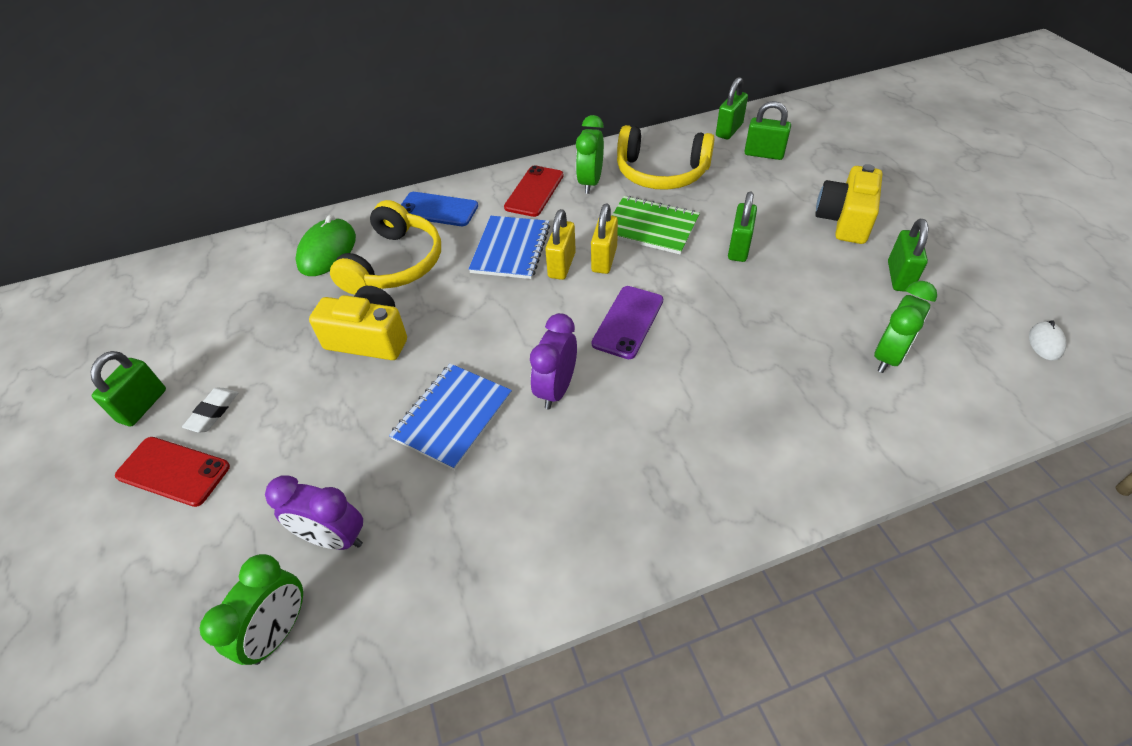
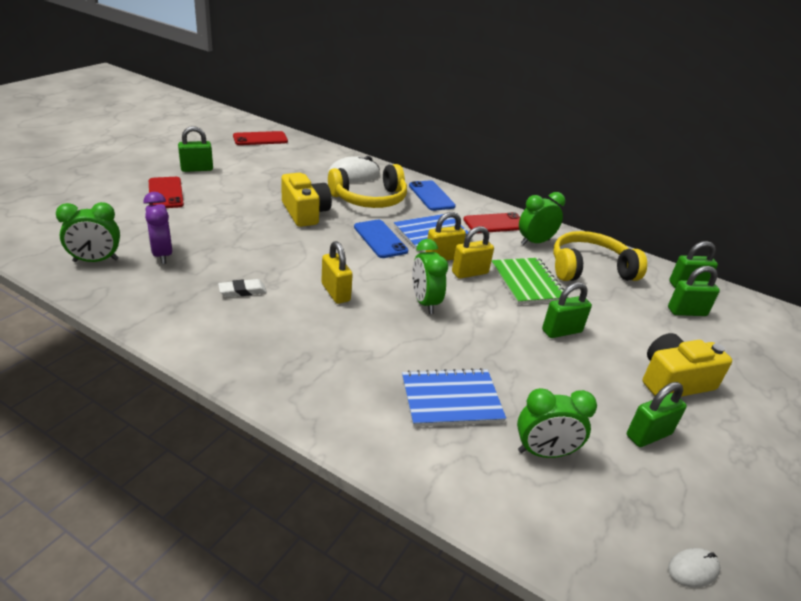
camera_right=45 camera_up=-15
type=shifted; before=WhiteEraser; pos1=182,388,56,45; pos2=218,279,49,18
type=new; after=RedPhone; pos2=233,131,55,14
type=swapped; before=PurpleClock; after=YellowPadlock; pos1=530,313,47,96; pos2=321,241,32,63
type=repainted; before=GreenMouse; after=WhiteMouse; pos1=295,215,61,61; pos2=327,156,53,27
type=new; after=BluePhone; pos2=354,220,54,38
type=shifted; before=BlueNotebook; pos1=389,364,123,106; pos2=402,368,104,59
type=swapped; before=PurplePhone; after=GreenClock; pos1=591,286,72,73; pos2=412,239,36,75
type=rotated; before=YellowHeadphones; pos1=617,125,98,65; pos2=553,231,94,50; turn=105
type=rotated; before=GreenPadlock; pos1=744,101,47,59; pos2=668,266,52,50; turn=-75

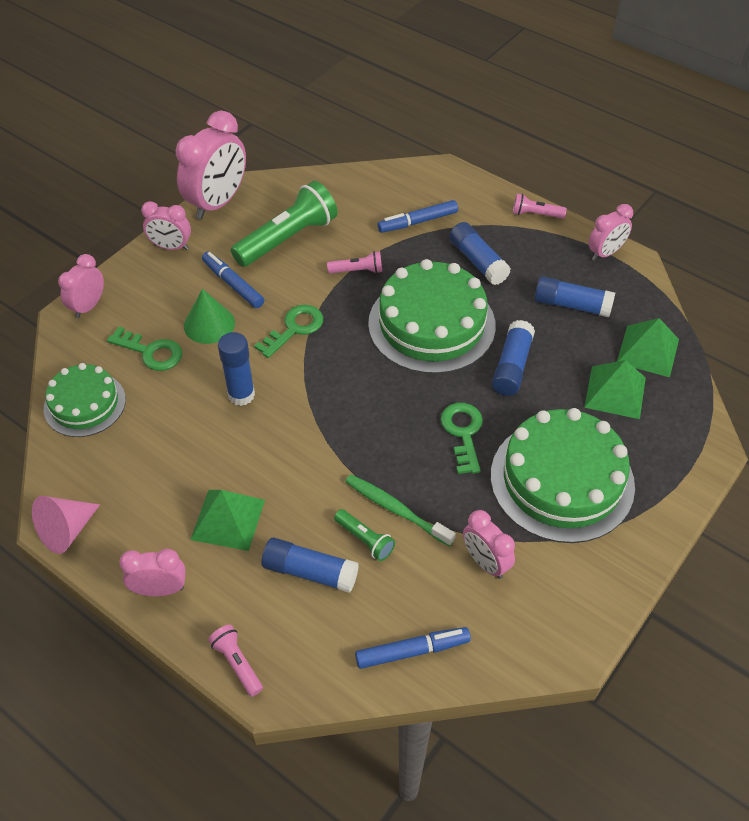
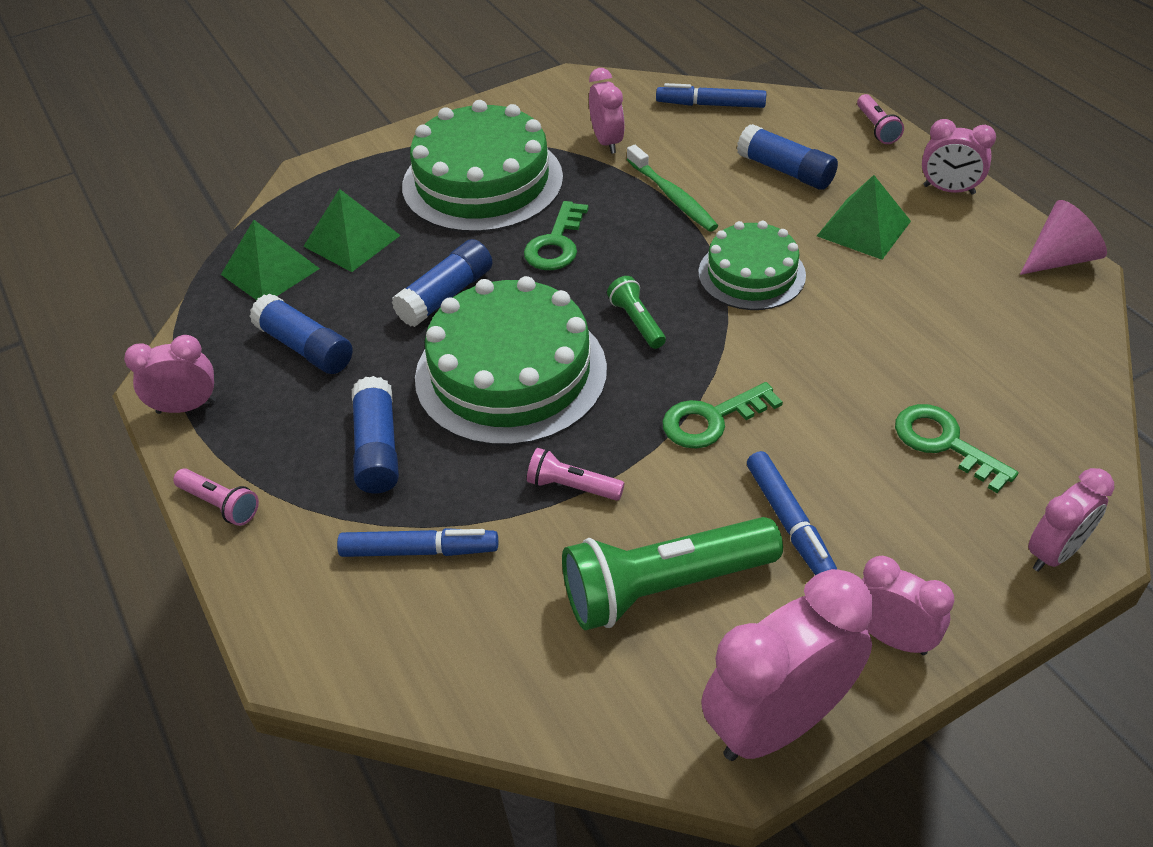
camera_right=-155 camera_up=-5
type=shifted; before=GreenFlashlight; pos1=334,509,61,52; pos2=607,276,59,73
type=shifted; before=GreenCake; pos1=44,363,82,74; pos2=698,221,108,89
type=gone; before=GreenCone; pos1=184,289,51,55
type=gone; before=BlueGlueStick; pos1=218,332,37,74

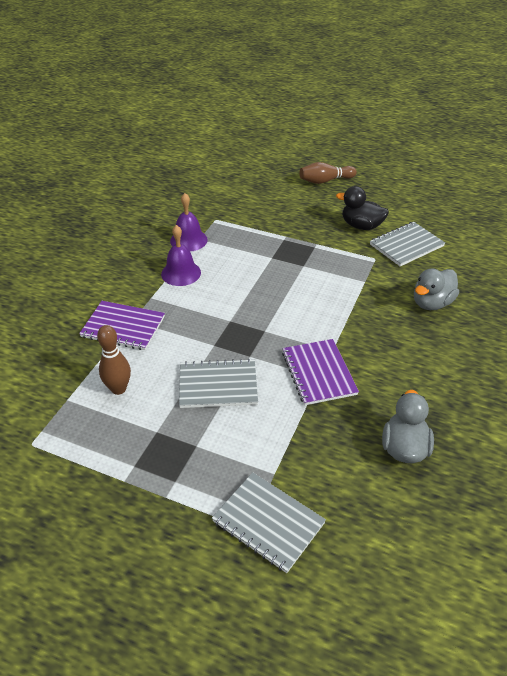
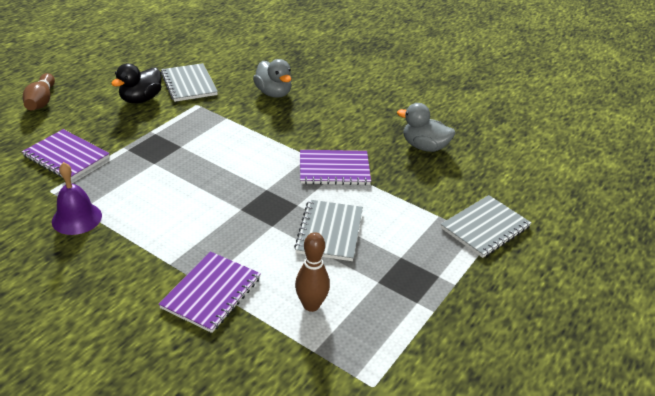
camera_right=-80 camera_up=-5
type=new; after=PurpleNotebook; pos2=22,129,88,51
type=gone; before=PurpleBell; pos1=161,225,40,61

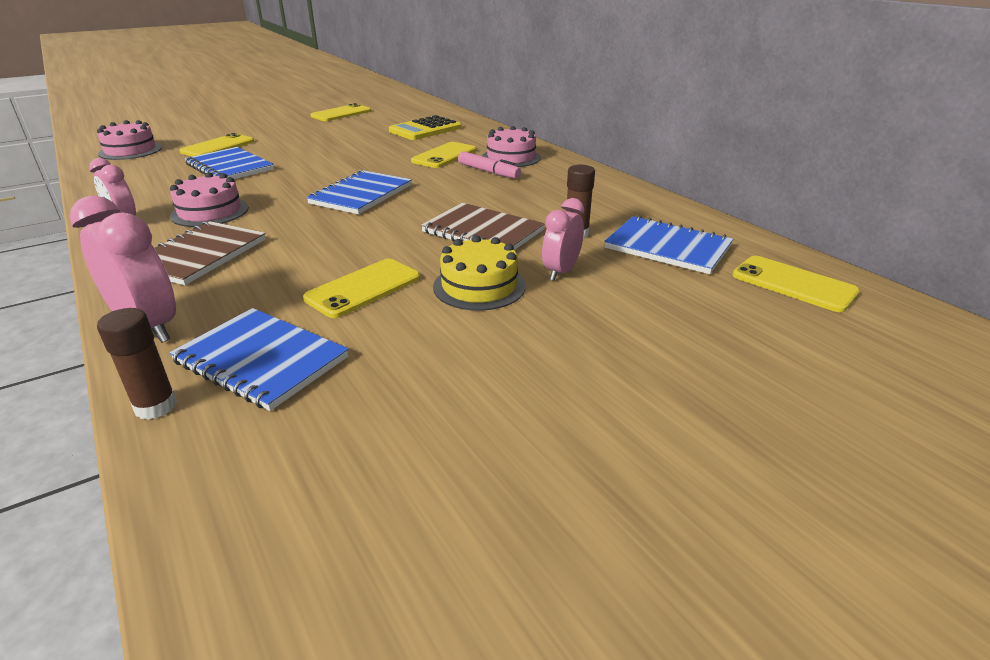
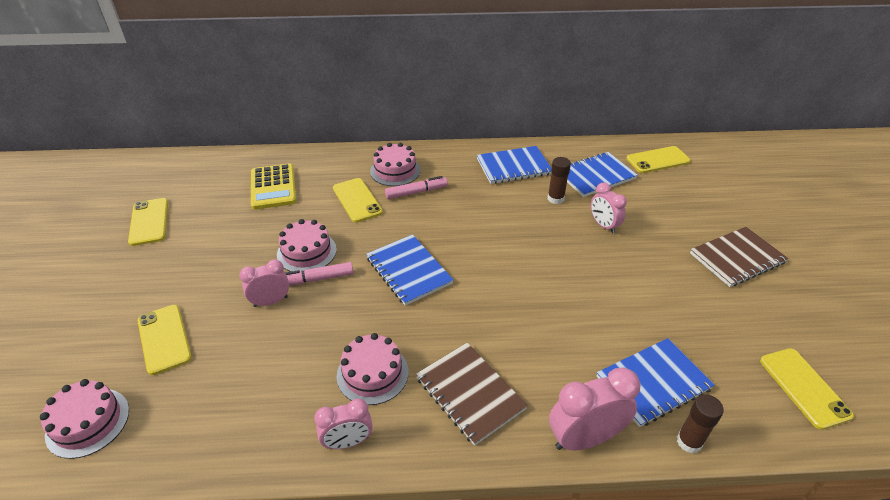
camera_right=-60 camera_up=10
type=new; after=PinkClock; pos2=239,259,50,48
type=new; after=PinkCake; pos2=277,219,60,53
type=new; after=PinkMarker; pos2=286,262,68,23
type=shifted; before=BlueNotebook; pos1=184,147,90,32; pos2=477,146,75,38
type=shifted; before=BrownNotebook; pos1=421,203,124,47; pos2=690,227,99,60
type=shifted; before=YellowPhone; pos1=303,259,117,59; pos2=760,348,94,82
type=gone; before=YellowCake; pos1=433,235,93,76

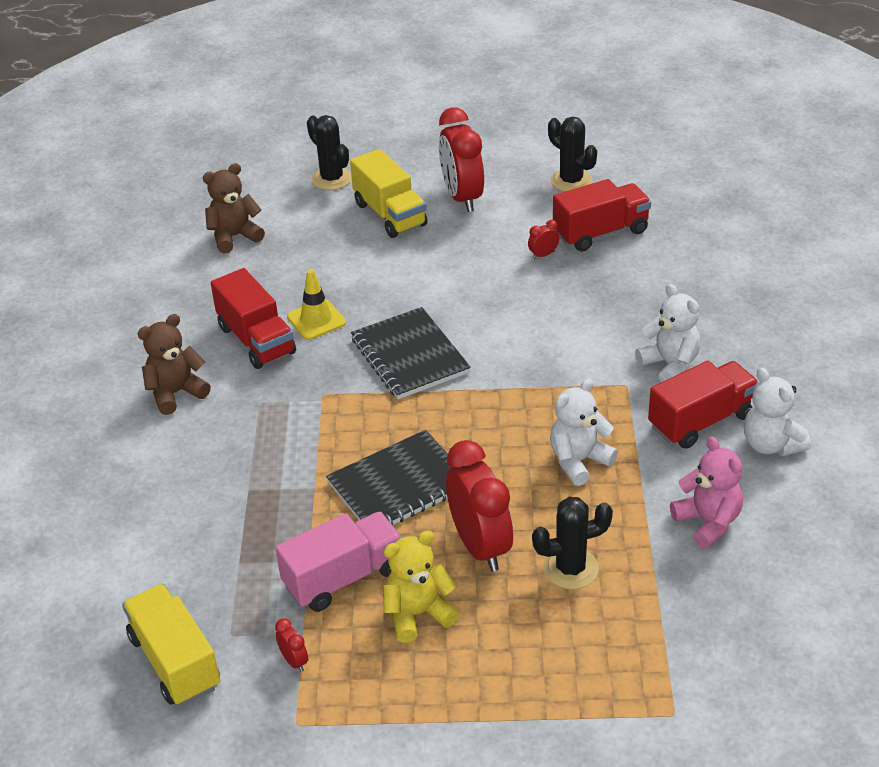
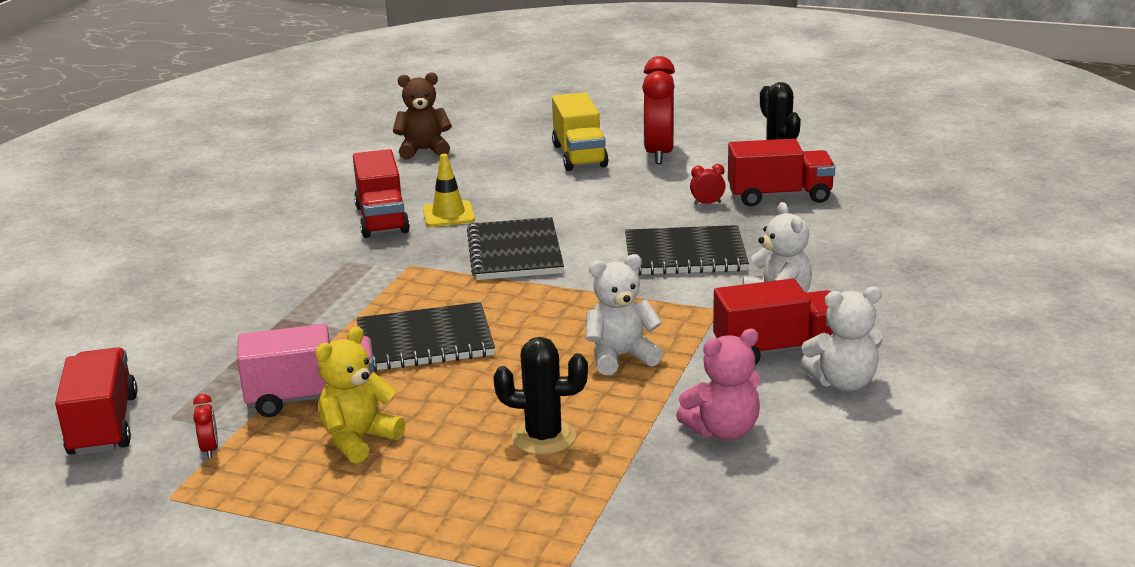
camera_right=20 camera_up=-15
type=repainted; before=YellowTruck; after=RedTruck; pos1=122,584,99,122; pos2=55,347,82,109
type=rotated; before=YellowTeddyBear; pos1=383,530,76,113; pos2=315,327,90,137; turn=-45
type=new; after=BlackNotebook; pos2=625,225,124,51
type=rotated; before=PinkTeddyBear; pos1=670,436,73,113; pos2=676,329,84,111; turn=75
type=rotated; before=WhiteTeddyBear; pos1=744,368,67,88; pos2=801,287,81,104; turn=-90
type=gone; before=BrownTeddyBear; pos1=138,314,73,101
type=gone; before=BlackCactus; pos1=307,115,45,75
type=gone; before=RedClock; pos1=446,440,67,132

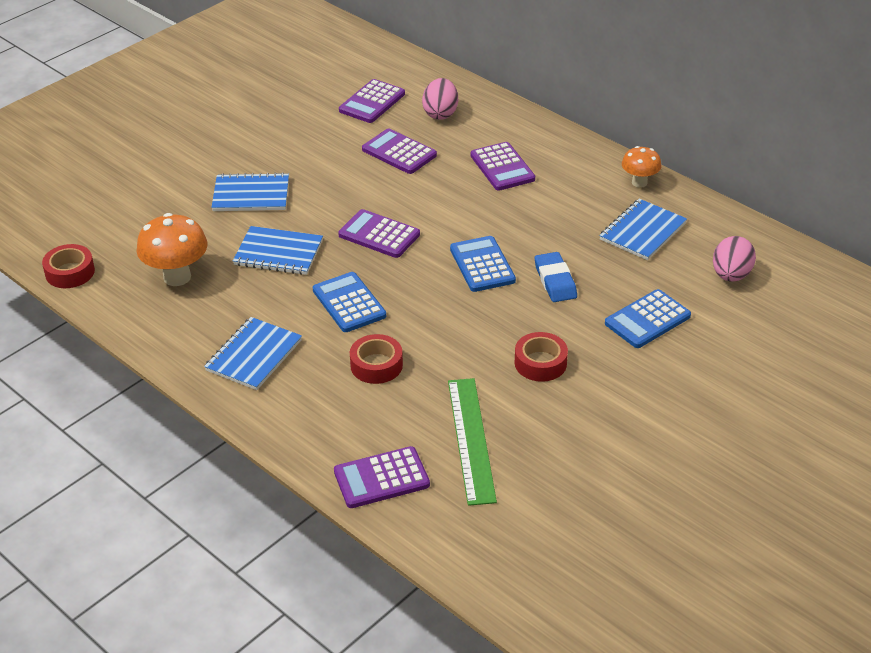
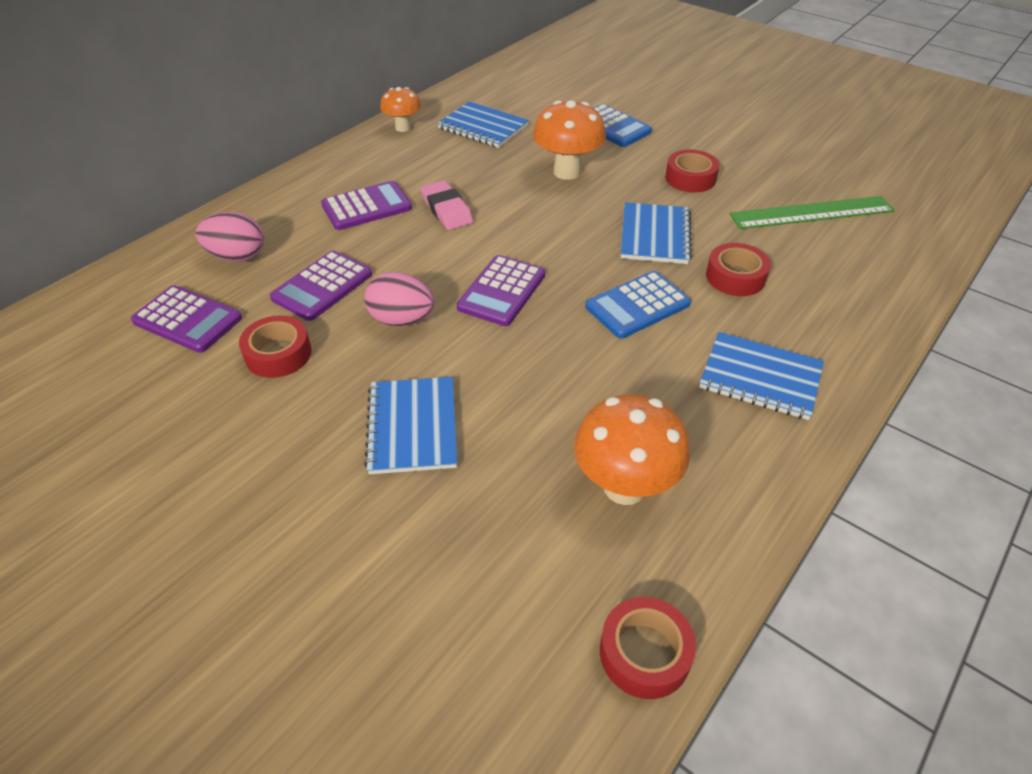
camera_right=-95 camera_up=5
type=new; after=RedTape; pos2=239,315,73,63
type=shifted; before=PinkEgg; pos1=713,236,43,46; pos2=364,272,70,54
type=new; after=PinkEraser; pos2=421,180,52,50
type=swapped; before=BlueEraser; after=OrangeMushroom; pos1=535,252,42,50; pos2=533,100,73,80
type=shifted; before=BlueNotebook; pos1=233,226,90,49; pos2=621,202,71,62
type=gone; before=PurpleCalculator; pos1=334,446,96,62
type=gone; before=BlueCalculator; pos1=450,236,66,56

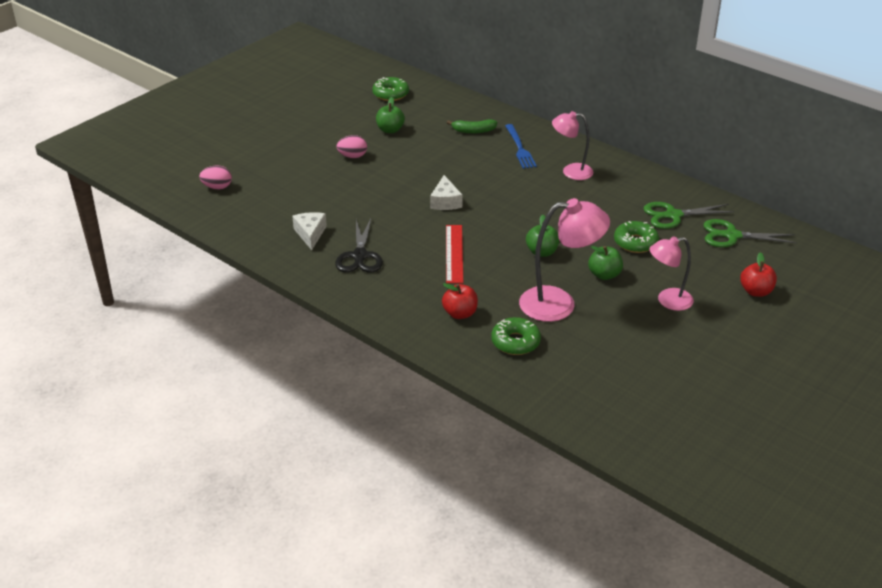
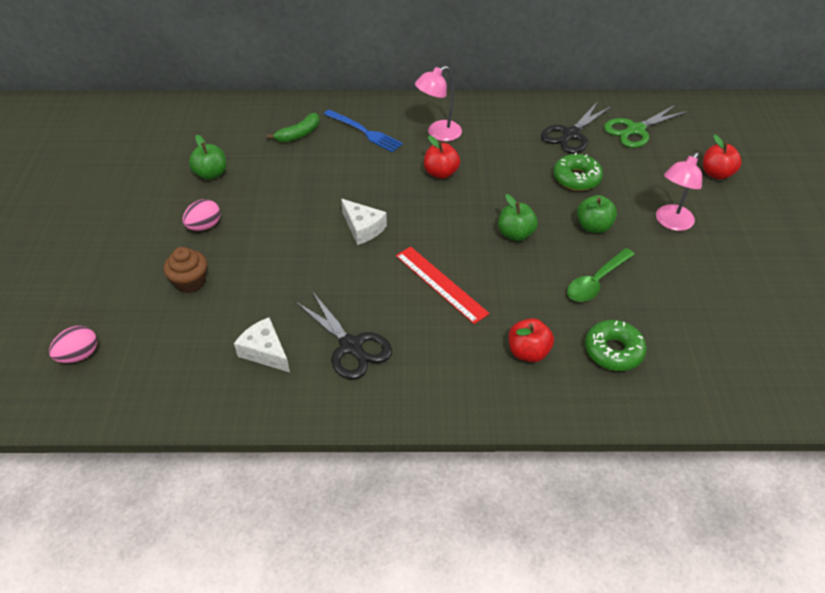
camera_right=-40 camera_up=10
type=new; after=BrownCupcake; pos2=163,247,44,46
type=new; after=RedApple; pos2=424,135,36,44
type=repainted; before=GreenScissors; after=BlackScissors; pos1=644,202,90,27; pos2=541,102,71,52
type=swapped; before=PinkLamp; after=GreenSpoon; pos1=519,198,91,124; pos2=567,248,68,54
type=gone; before=GreenDonut; pos1=372,77,37,24

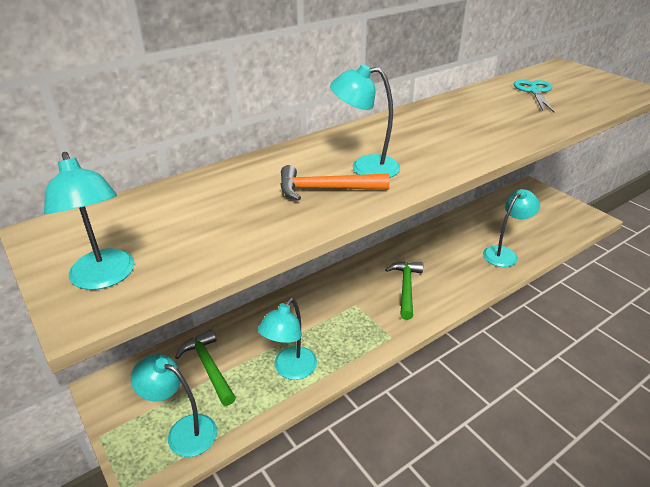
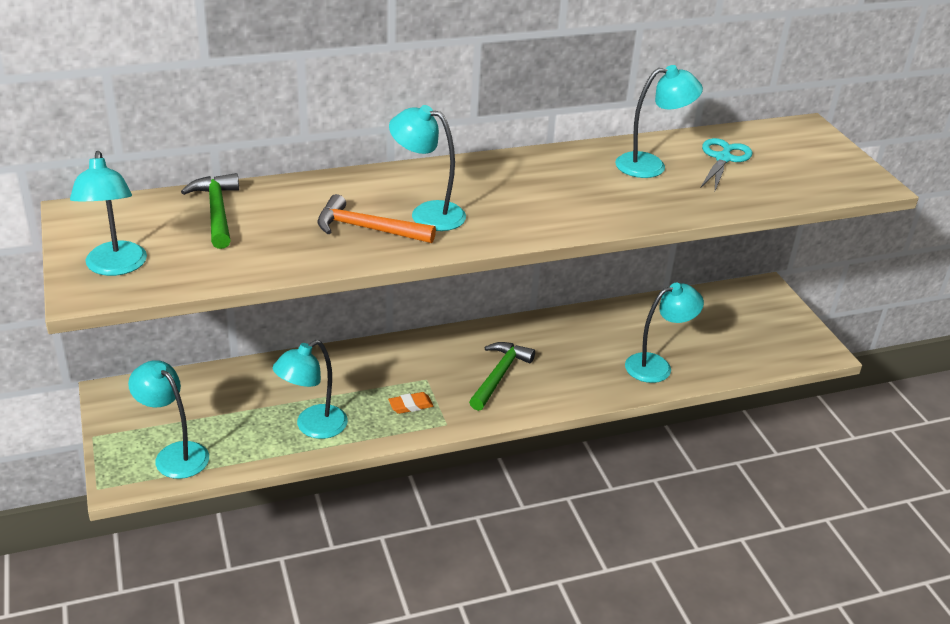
camera_right=15 camera_up=0
type=shifted; before=GreenHammer; pos1=175,329,61,77; pos2=181,173,58,76
type=new; after=OrangeEraser; pos2=388,392,46,22
type=new; after=TurquoiseLamp; pos2=615,65,88,113

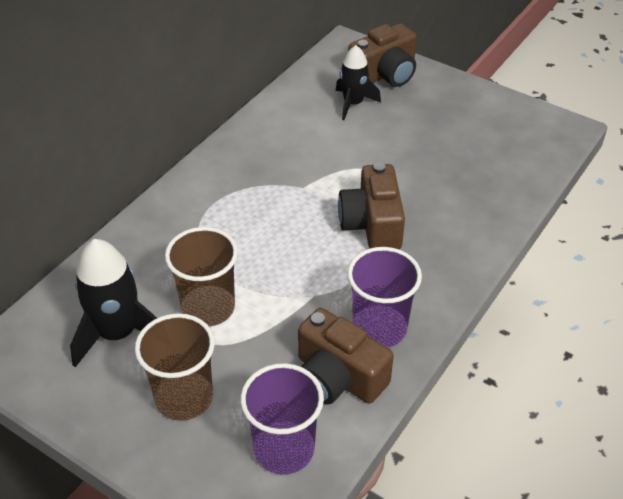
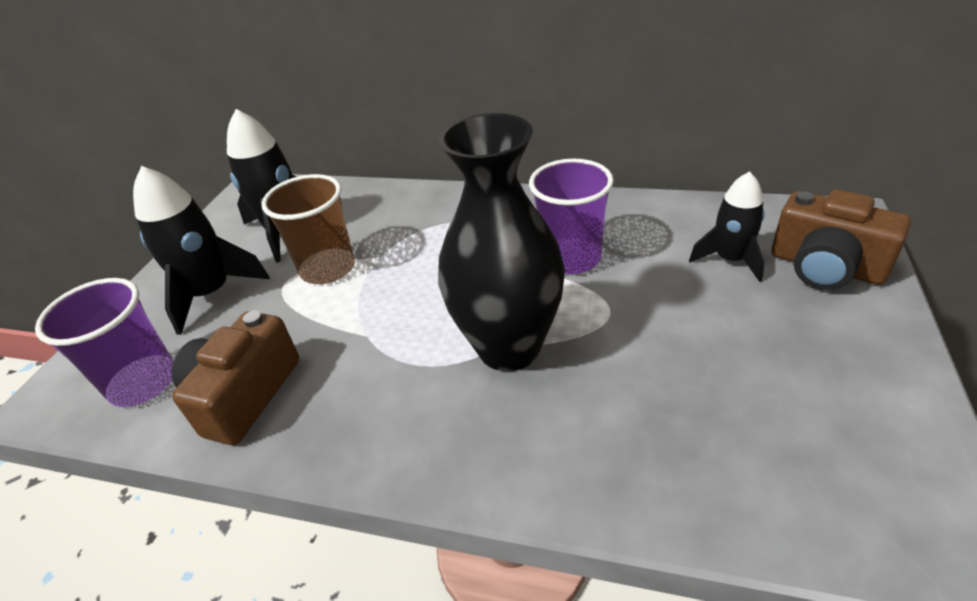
camera_right=75 camera_up=-5
type=swapped; before=BrownCup; after=BlackRocket; pos1=135,313,80,108; pos2=133,166,137,169
type=swapped; before=BrownCamera; after=BlackVase; pos1=338,162,67,87; pos2=438,113,127,258
type=shifted; before=PurpleCup; pos1=347,247,75,101; pos2=529,159,85,115

